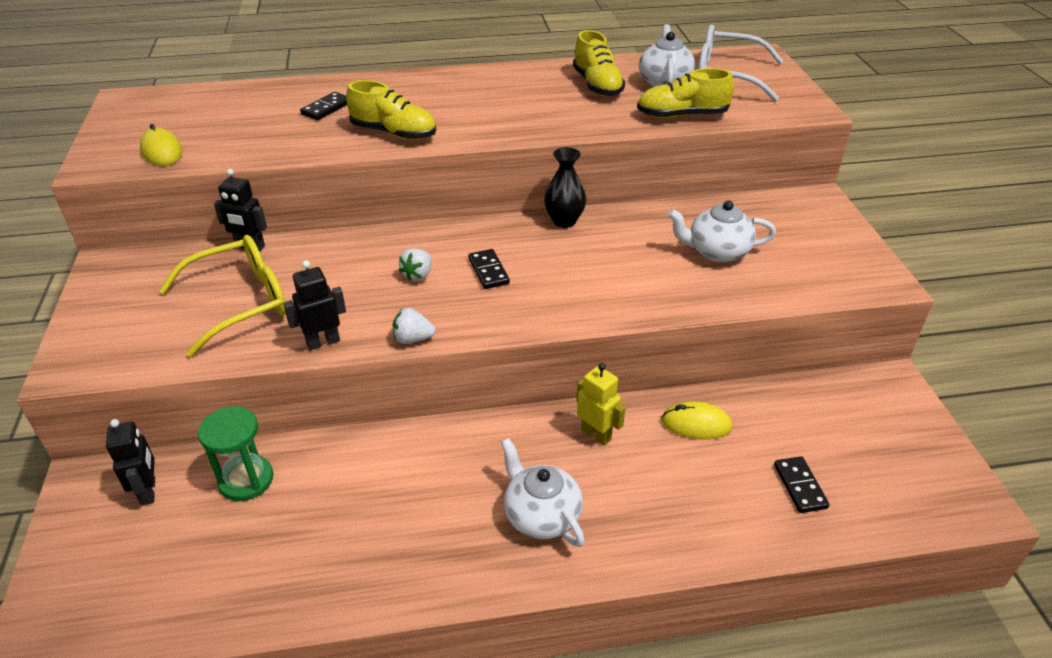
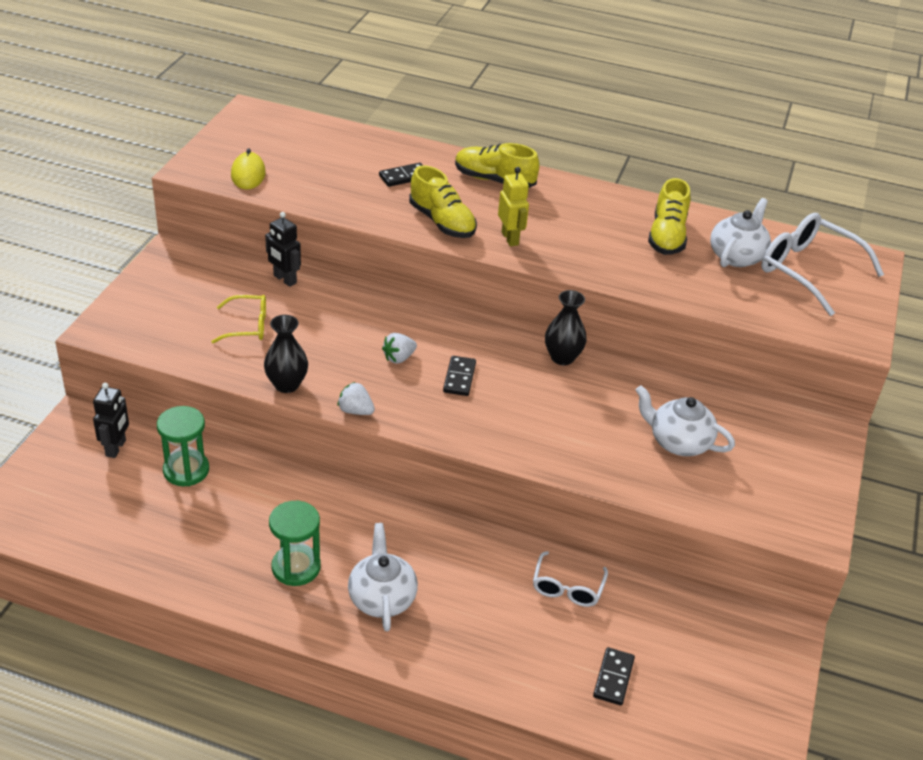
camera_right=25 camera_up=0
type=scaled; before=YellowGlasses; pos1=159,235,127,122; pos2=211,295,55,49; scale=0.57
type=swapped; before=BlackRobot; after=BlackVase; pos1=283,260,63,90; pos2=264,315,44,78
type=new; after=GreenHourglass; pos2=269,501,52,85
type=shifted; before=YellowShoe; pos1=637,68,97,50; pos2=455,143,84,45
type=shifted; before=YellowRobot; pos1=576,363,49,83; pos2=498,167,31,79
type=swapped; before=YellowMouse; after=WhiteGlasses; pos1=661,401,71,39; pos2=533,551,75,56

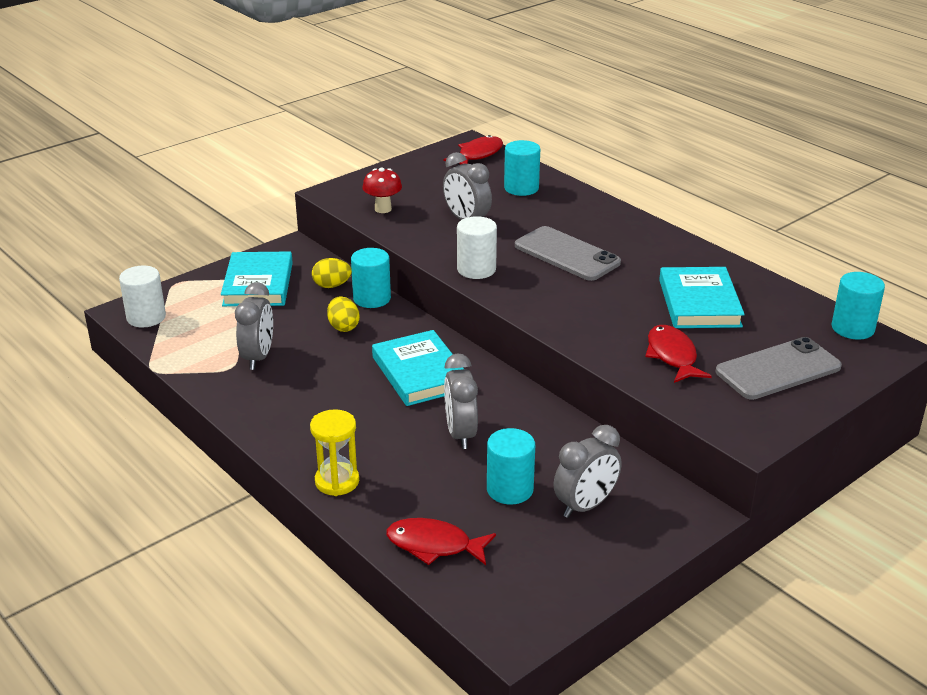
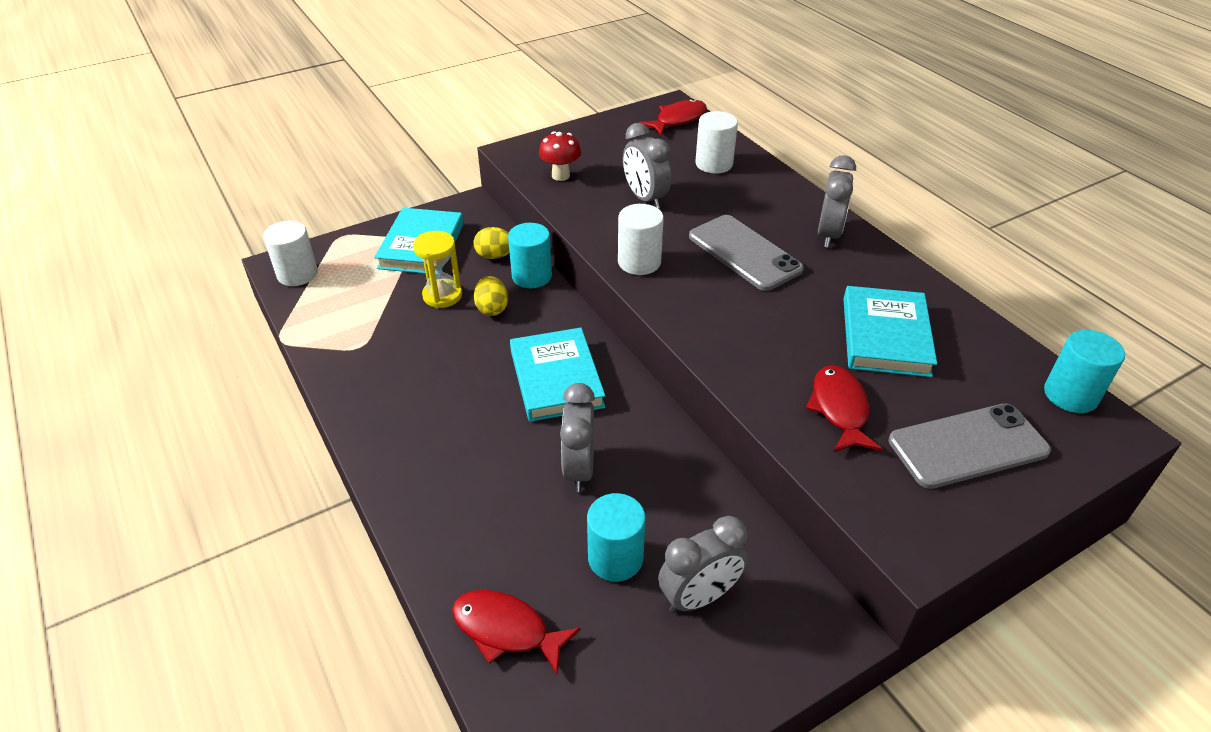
camera_right=10 camera_up=10
type=shifted; before=YellowHourglass; pos1=310,409,49,87; pos2=413,231,49,77
type=repainted; before=TurquoiseCylinder; after=WhiteCylinder; pos1=504,140,36,56; pos2=695,111,43,63
type=shifted; before=GreyClock; pos1=235,282,38,88; pos2=818,155,38,93

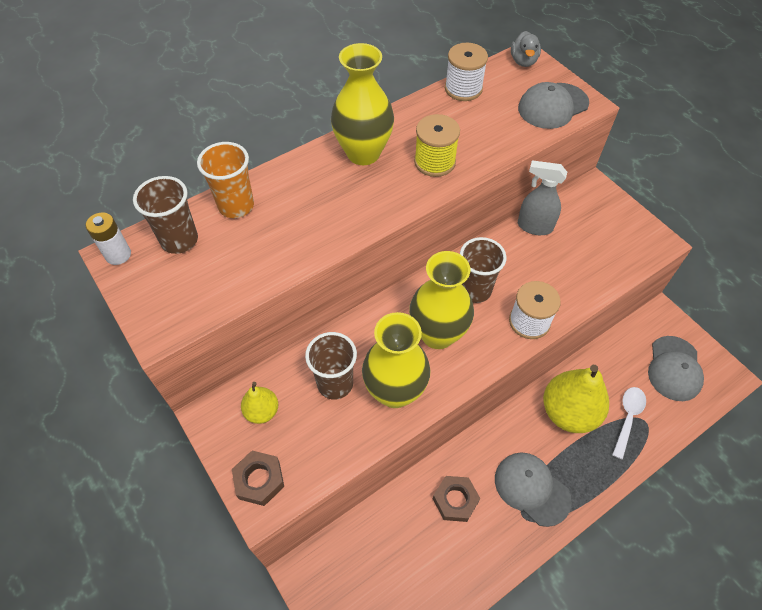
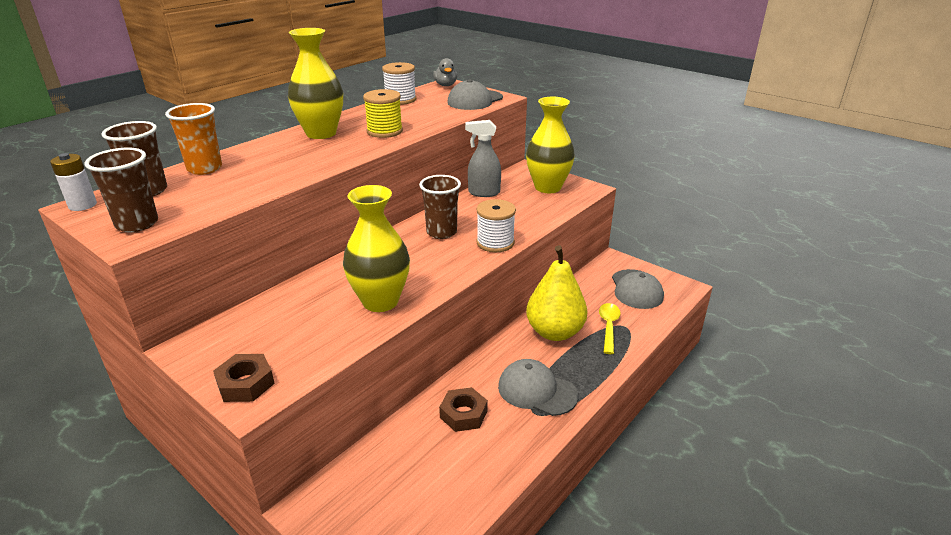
camera_right=-15 camera_up=-25
type=shifted; before=BrownCup; pos1=305,332,52,68; pos2=85,148,73,84
type=shifted; before=YellowVase; pos1=409,251,65,98; pos2=526,97,49,96
type=repainted; before=WhiteSpoon; after=YellowSpoon; pos1=612,387,34,73; pos2=599,303,22,51
type=gone; before=YellowPear; pos1=241,382,37,42

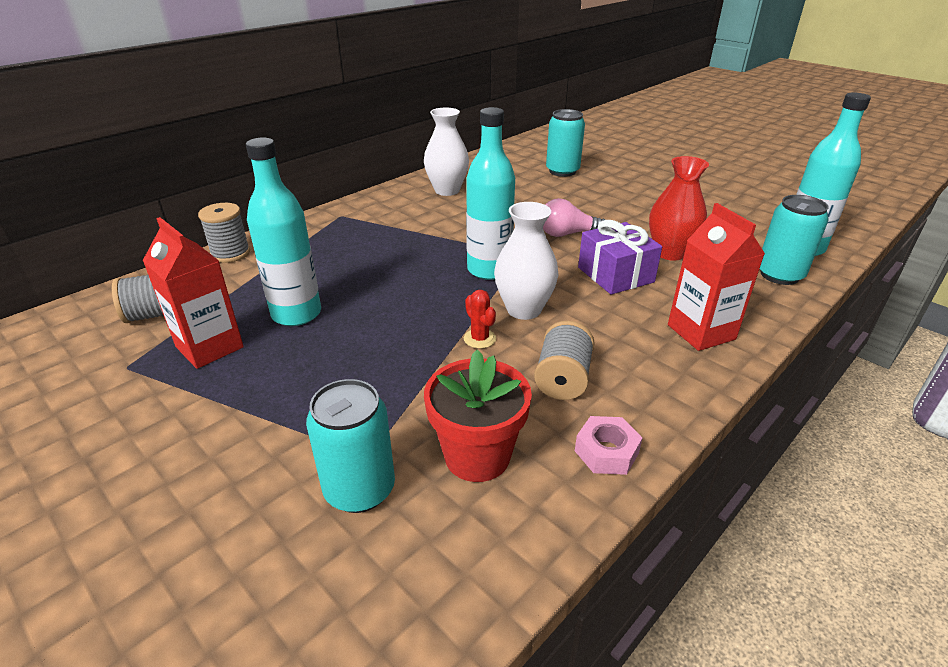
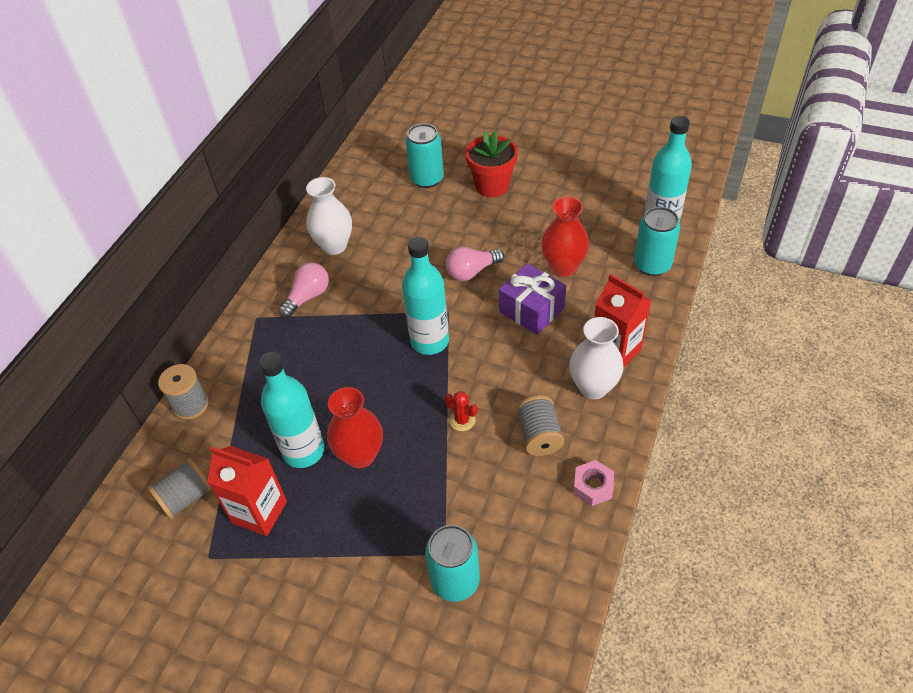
camera_right=-20 camera_up=15
type=new; after=PinkLightBulb; pos2=278,263,51,55
type=new; after=RedVase; pos2=327,387,56,81
type=shifted; before=RedFlowerPot; pos1=424,350,108,132; pos2=466,131,52,67
type=shifted; before=WhiteVase; pos1=494,202,65,118; pos2=570,317,54,82

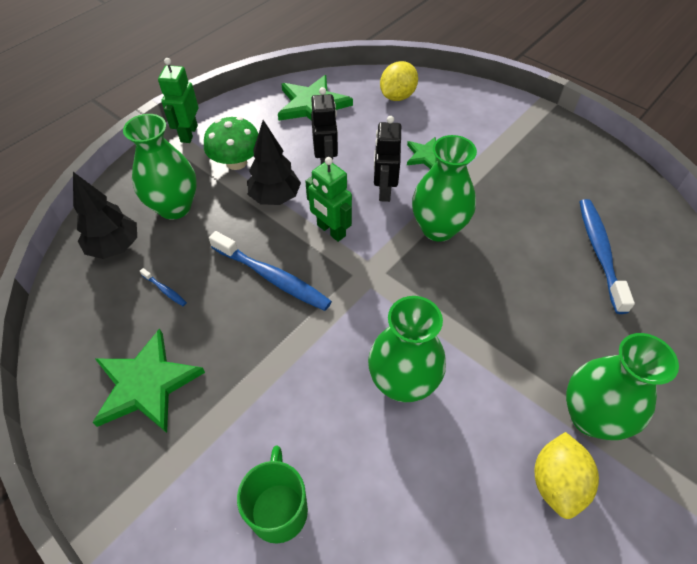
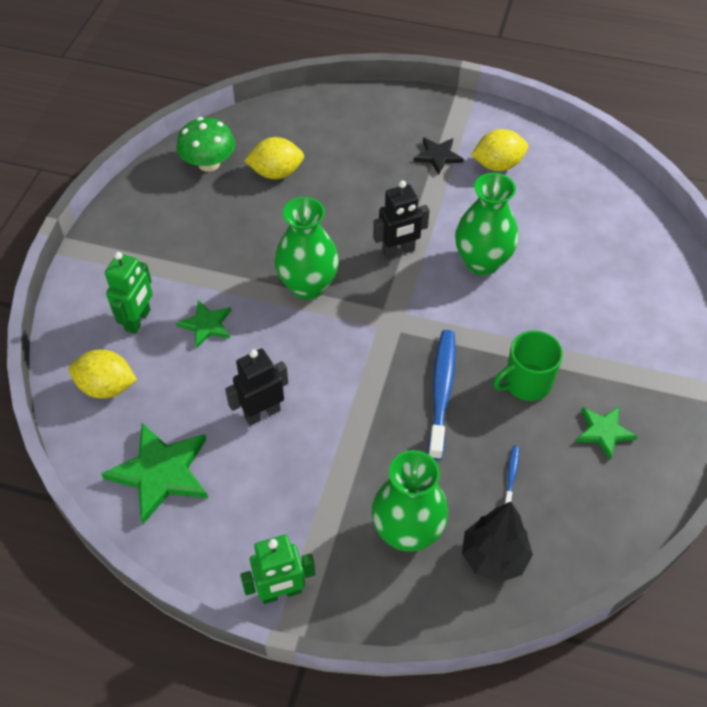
camera_right=-115 camera_up=0
type=shifted; before=GreenRobot; pos1=305,157,47,85; pos2=105,252,48,82
type=shifted; before=GreenMushroom; pos1=204,117,54,53; pos2=177,117,58,55
type=swapped; before=BlueToothbrush; after=YellowLemon; pos1=579,199,56,115; pos2=244,137,60,42
type=shifted; before=BlackRobot; pos1=374,116,27,86; pos2=373,180,57,79
type=swapped; before=GreenVase; after=BlackStar; pos1=566,333,113,107; pos2=414,138,50,37
type=shifted; before=GreenMug; pos1=237,446,71,98; pos2=493,330,70,71
type=scaled; before=GreenStar; pos1=92,328,113,105; pos2=576,407,62,53; scale=0.58
type=gone; before=BlackTree; pos1=247,120,54,85

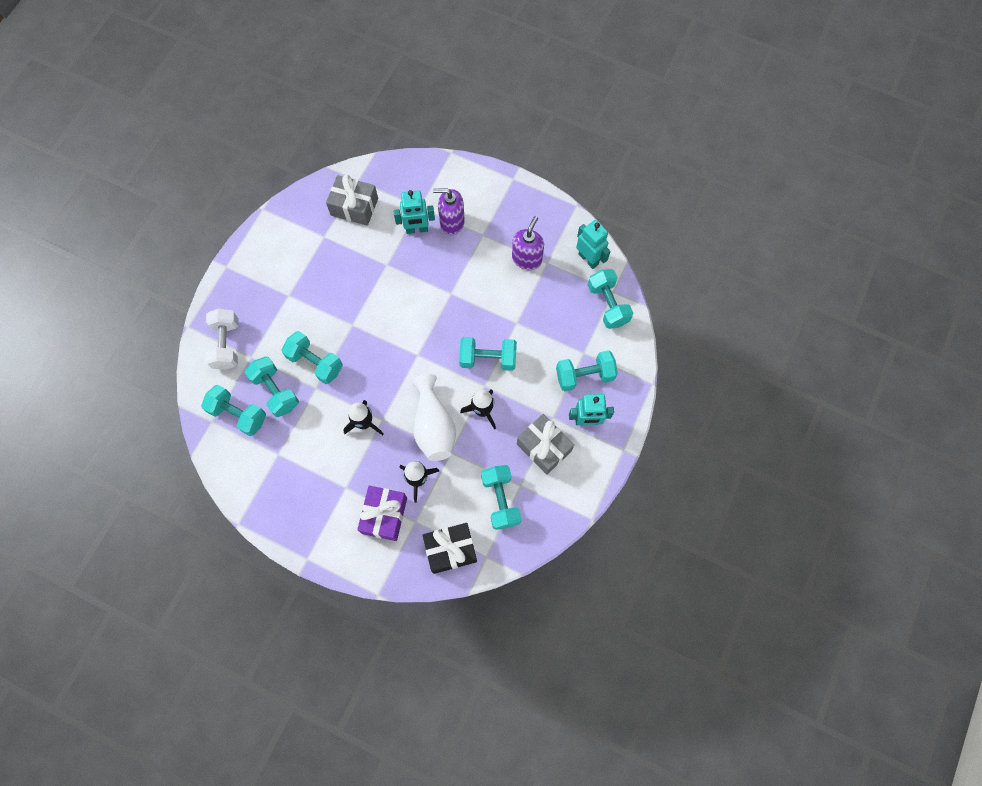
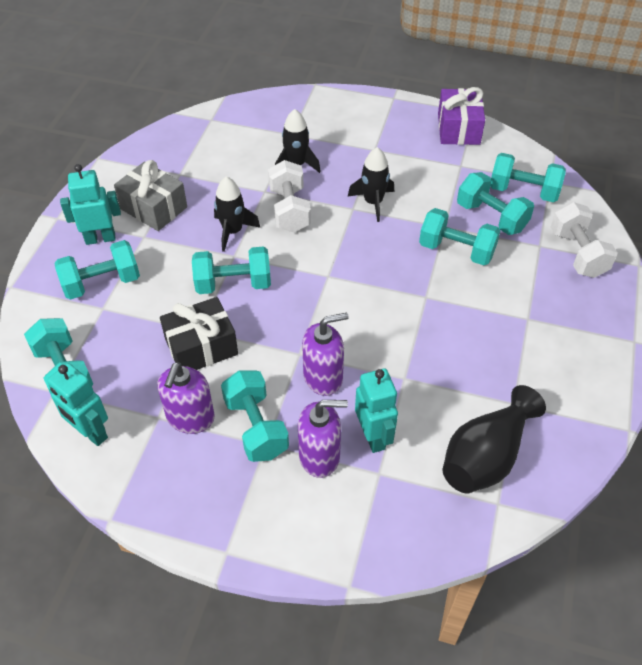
camera_right=170 camera_up=-20
type=shifted; before=BlackGift; pos1=422,523,55,51; pos2=160,297,78,73
type=shifted; before=TurquoiseDumbbell; pos1=481,465,41,65; pos2=221,370,68,92
type=swapped; before=WhiteVase; after=WhiteDumbbell; pos1=412,374,44,87; pos2=268,160,43,73
type=new; after=PurpleSoapDispenser; pos2=302,313,47,83
type=rotated; before=TurquoiseRobot; pos1=394,190,41,44; pos2=355,369,43,84; turn=90
type=shifted; before=PurpleGift; pos1=357,486,50,55; pos2=438,87,47,58
type=swapped; before=GreyGift; after=BlackVase; pos1=326,175,52,51; pos2=443,385,103,109

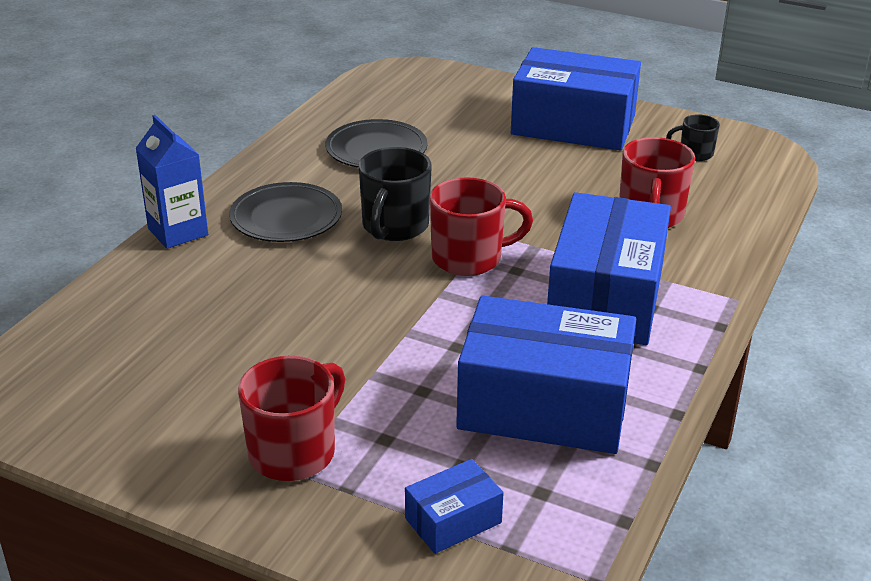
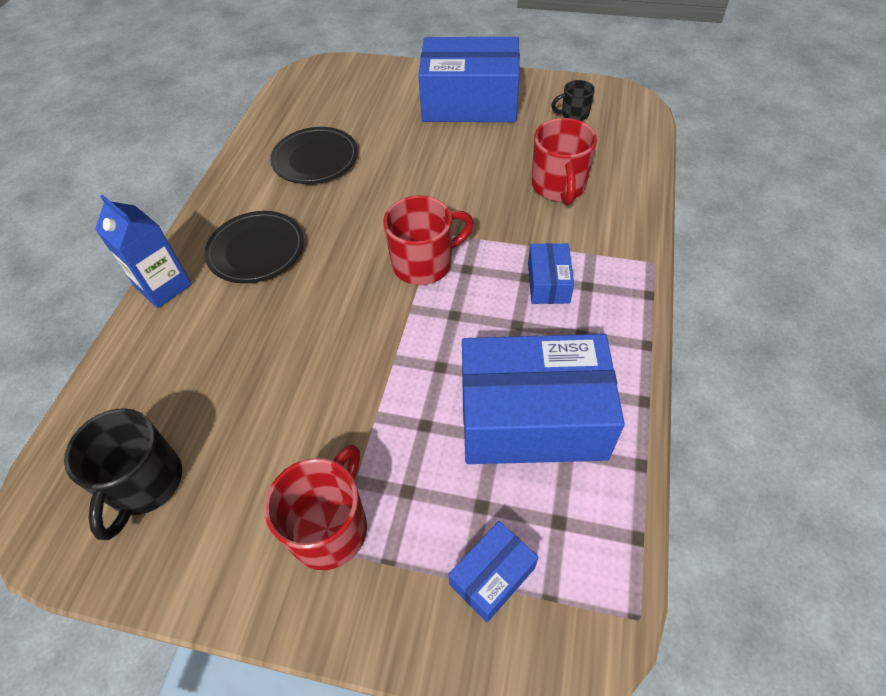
camera_right=-10 camera_up=20
type=shifted; before=BlackMug; pos1=359,147,73,94; pos2=64,408,118,132
type=scaled; before=BlueBox; pos1=547,192,124,153; pos2=528,243,46,61; scale=0.45

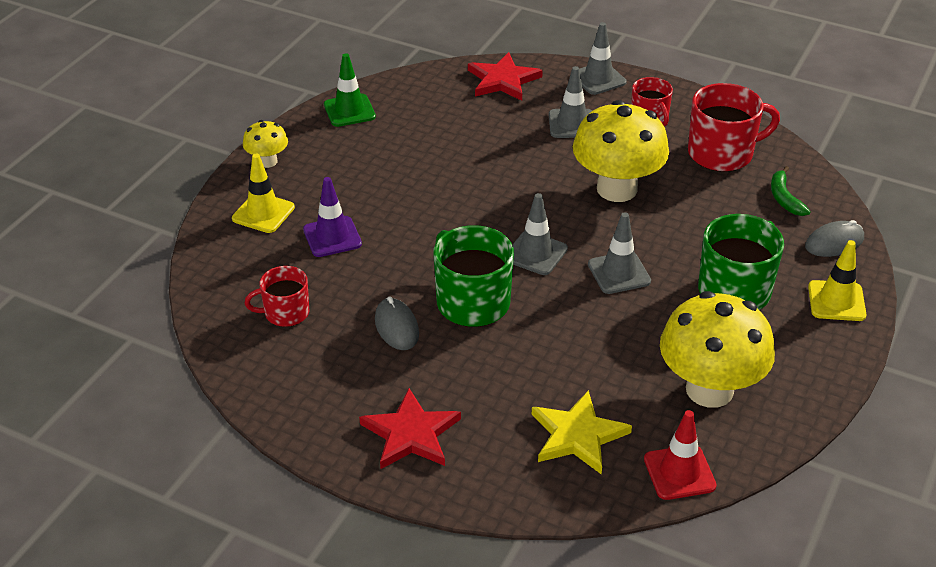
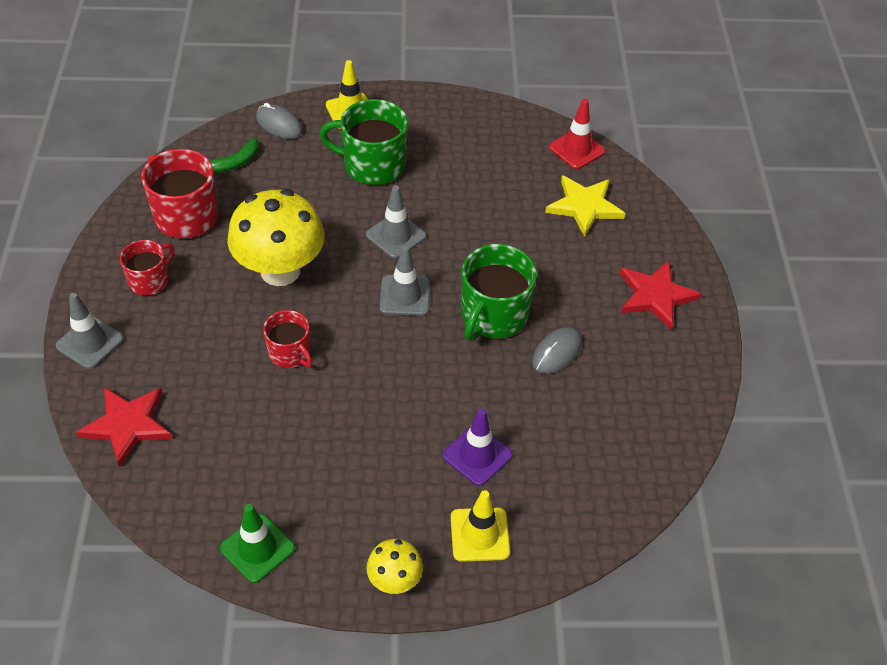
camera_right=-120 camera_up=10
type=shifted; before=RedMug; pos1=245,266,64,61; pos2=263,310,50,58
type=gone; before=GreyTrafficCone; pos1=549,66,43,72
type=gone; before=YellowMushroom; pos1=660,291,115,117

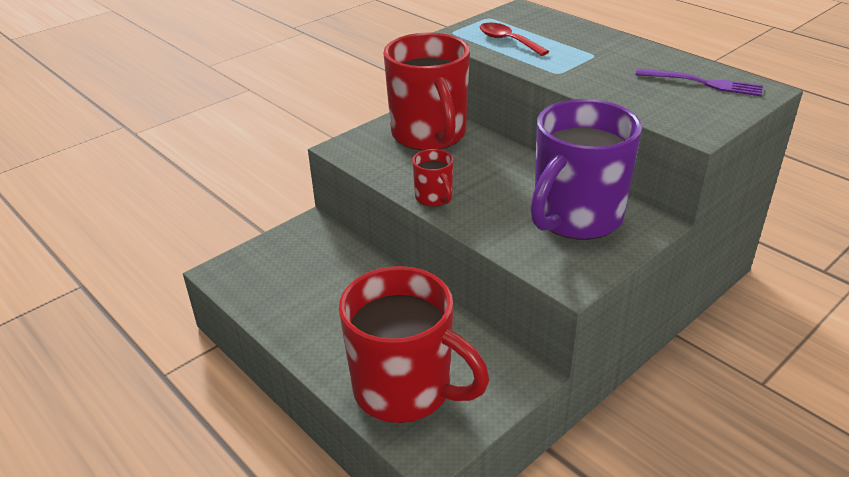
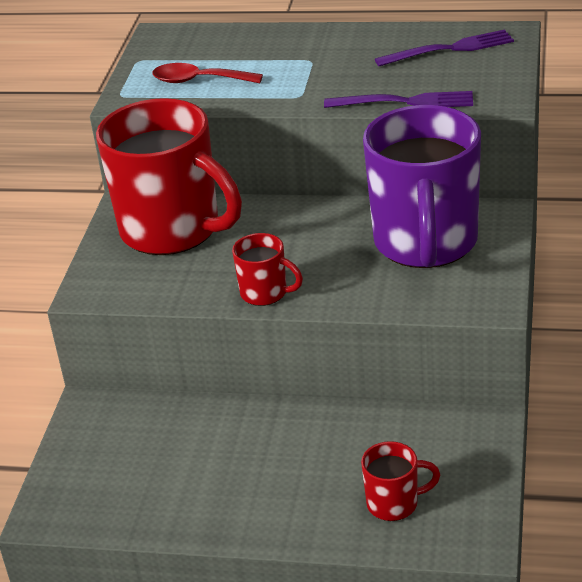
camera_right=-35 camera_up=0
type=new; after=PurpleFork; pos2=324,91,149,17
type=scaled; before=RedMug; pos1=339,266,151,157; pos2=361,441,79,80; scale=0.44

